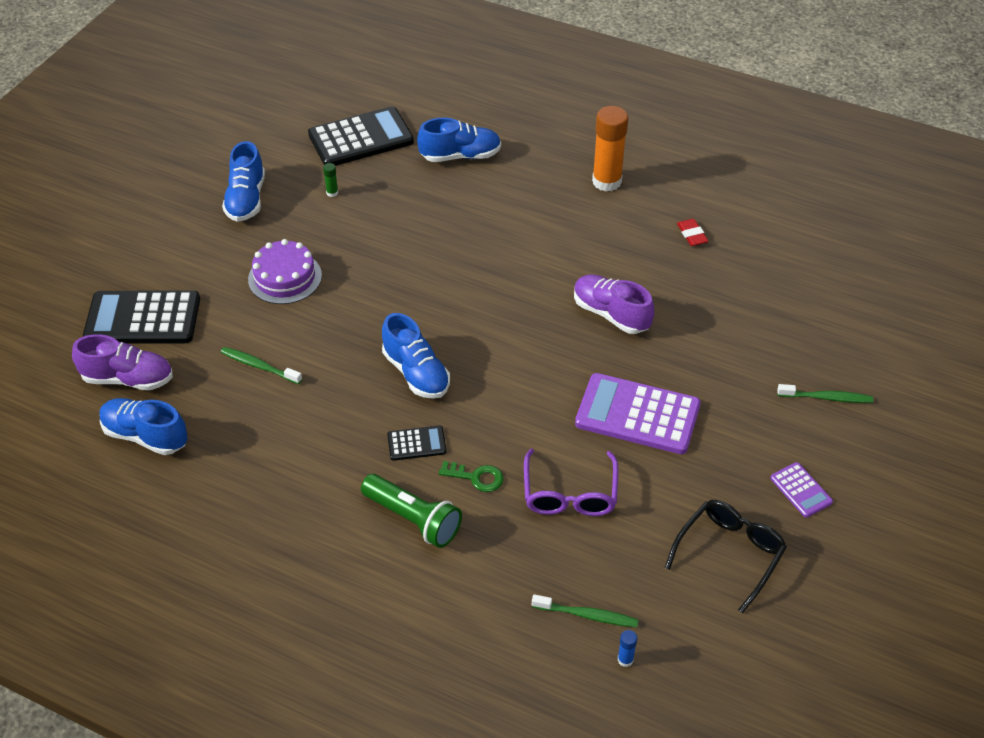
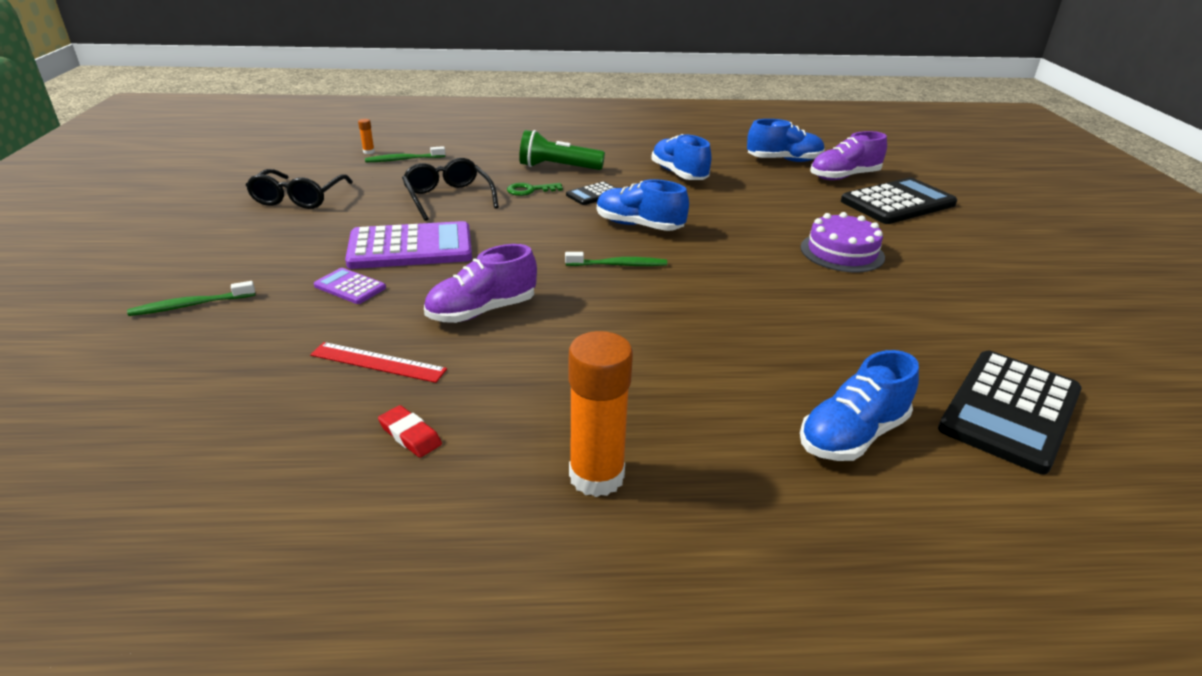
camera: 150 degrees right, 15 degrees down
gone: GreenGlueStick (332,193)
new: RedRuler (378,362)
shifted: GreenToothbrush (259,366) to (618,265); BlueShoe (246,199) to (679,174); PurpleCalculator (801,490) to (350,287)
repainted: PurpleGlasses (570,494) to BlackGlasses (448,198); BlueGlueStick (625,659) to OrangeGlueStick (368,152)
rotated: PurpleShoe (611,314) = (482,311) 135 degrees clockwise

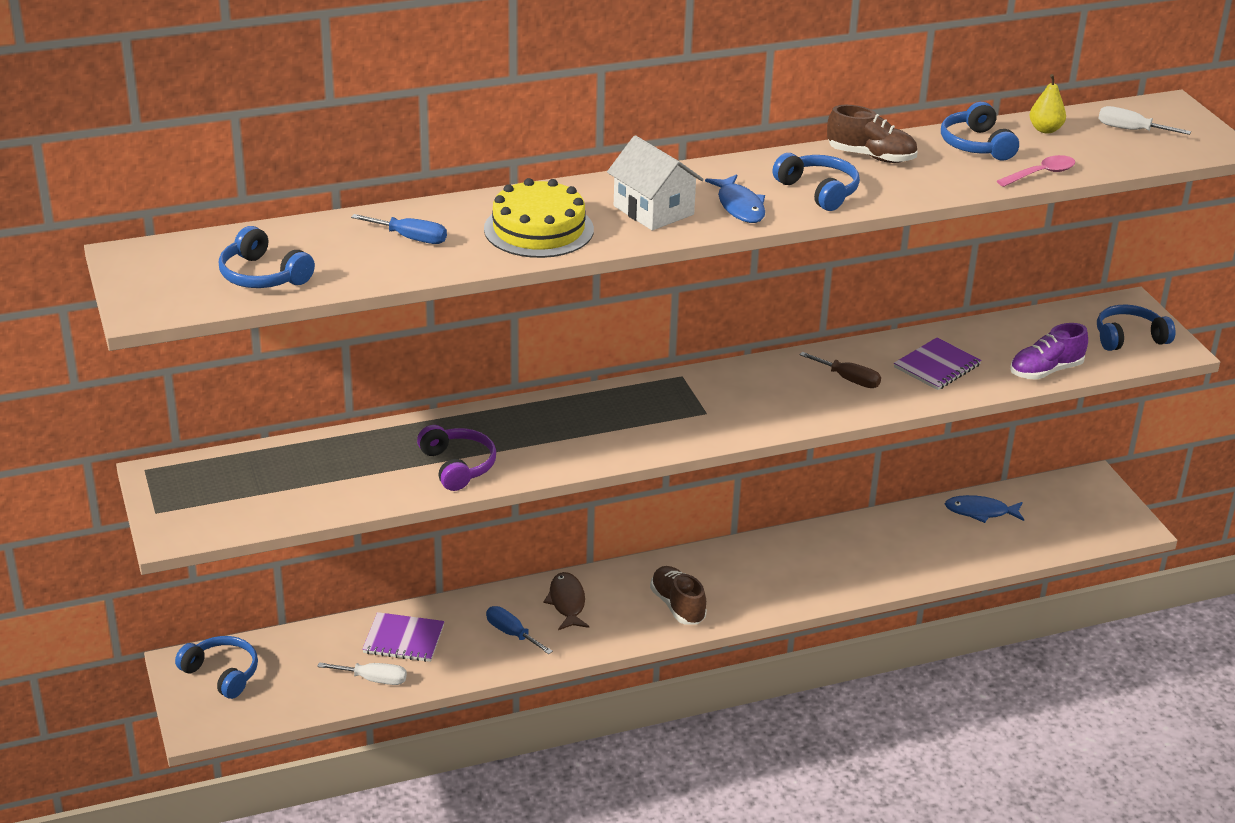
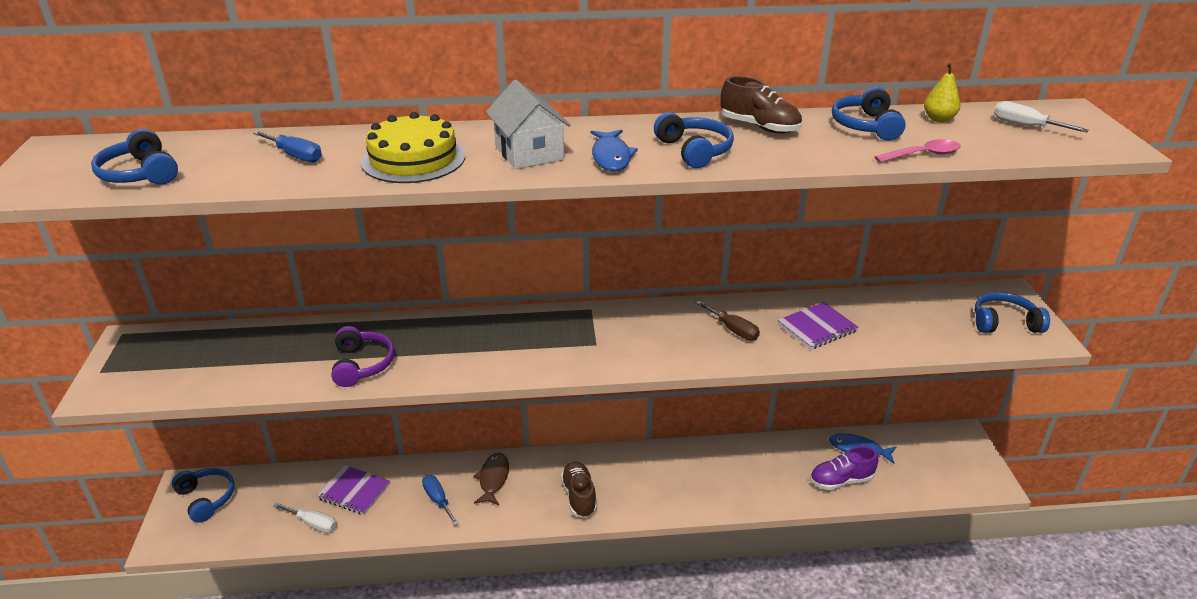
camera: 15 degrees right, 0 degrees up
shifted: PurpleShoe (1045,371) to (841,480)

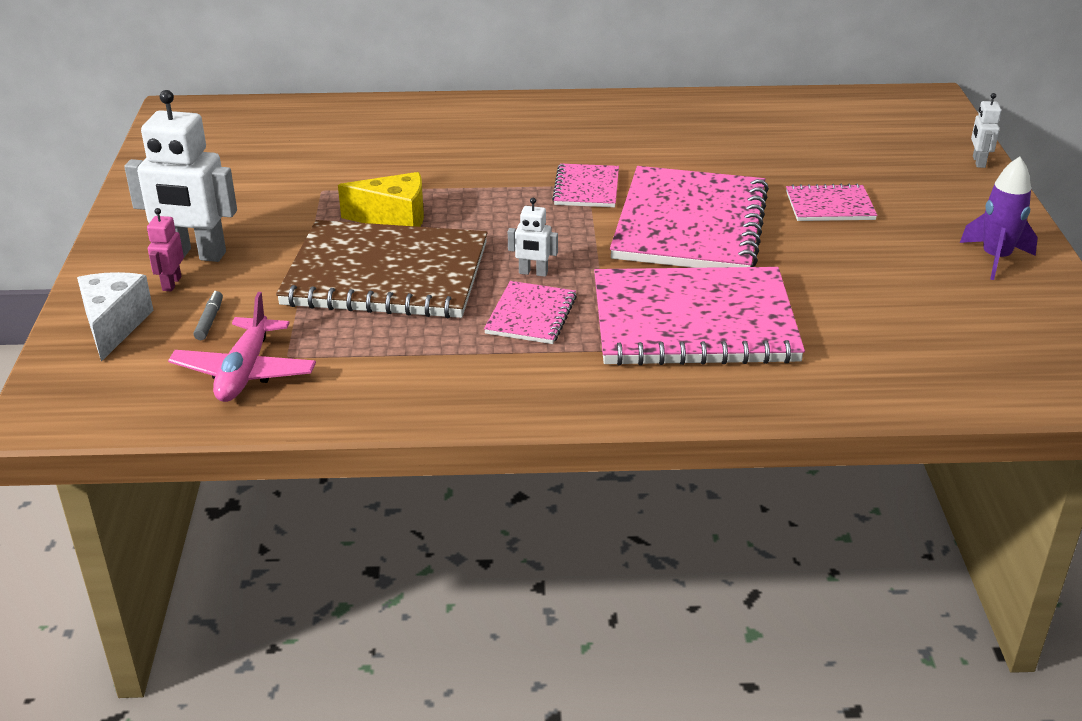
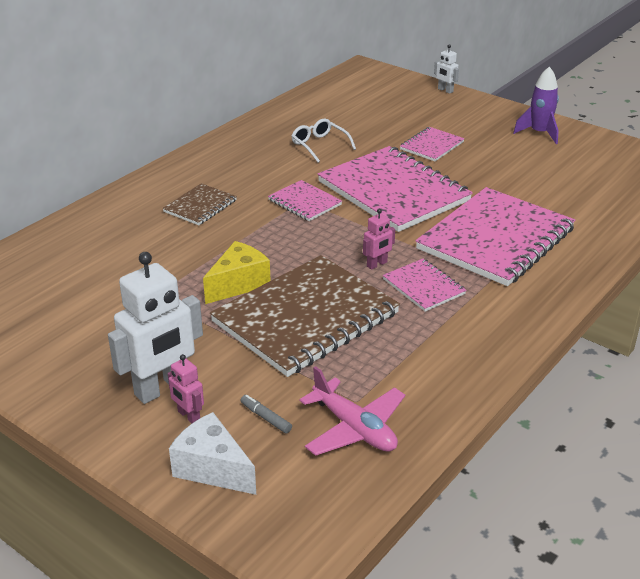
camera: 50 degrees left, 0 degrees up
new: BrownNotebook (200,206); WhiteGlasses (319,145)
repainted: WhiteRobot (533,273) to PinkRobot (377,264)

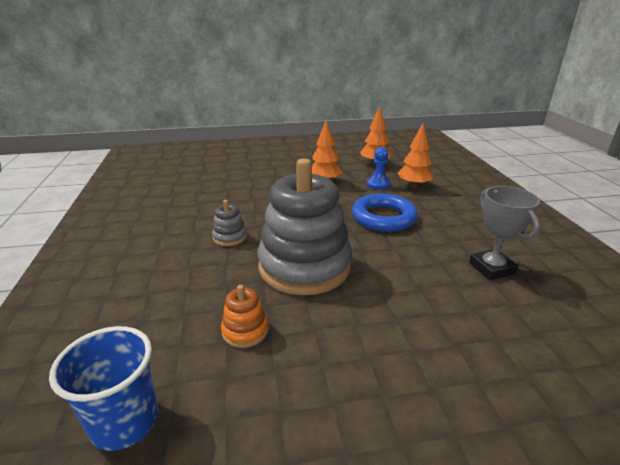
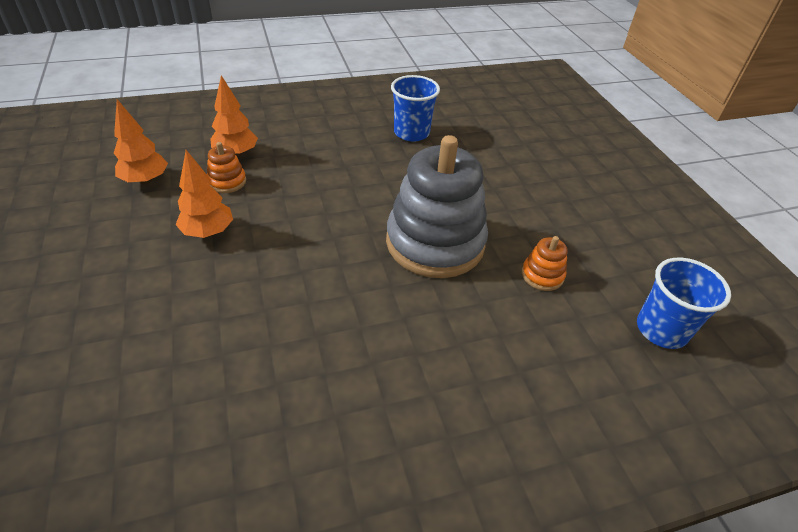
camera: 100 degrees left, 15 degrees up
gone: GreyStackingToy (229,237); BlueRing (383,217)
swapped: BluePawn (378,184) to OrangeStackingToy (227,182); GreyTrophy (491,268) to BlueCup (411,133)

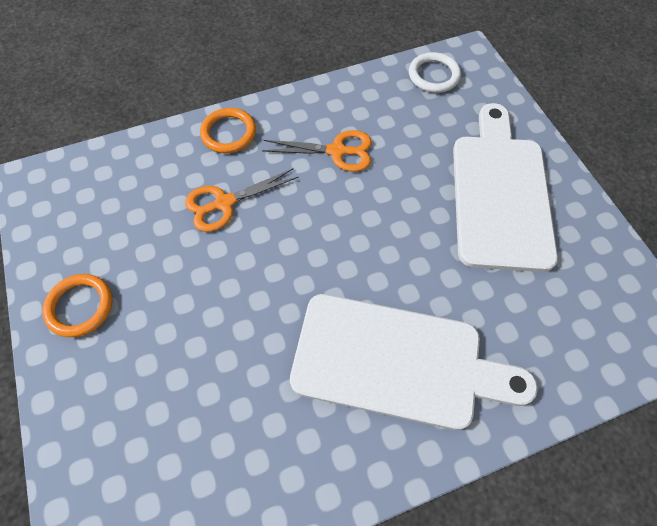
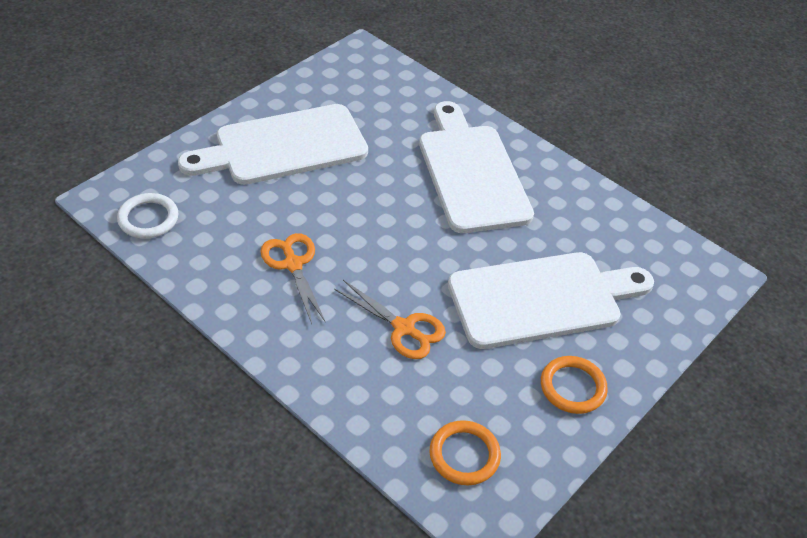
camera: 120 degrees left, 15 degrees down
new: WhiteCuttingBoard (542,299)
shifted: OrangeRing (228,133) to (464,455)

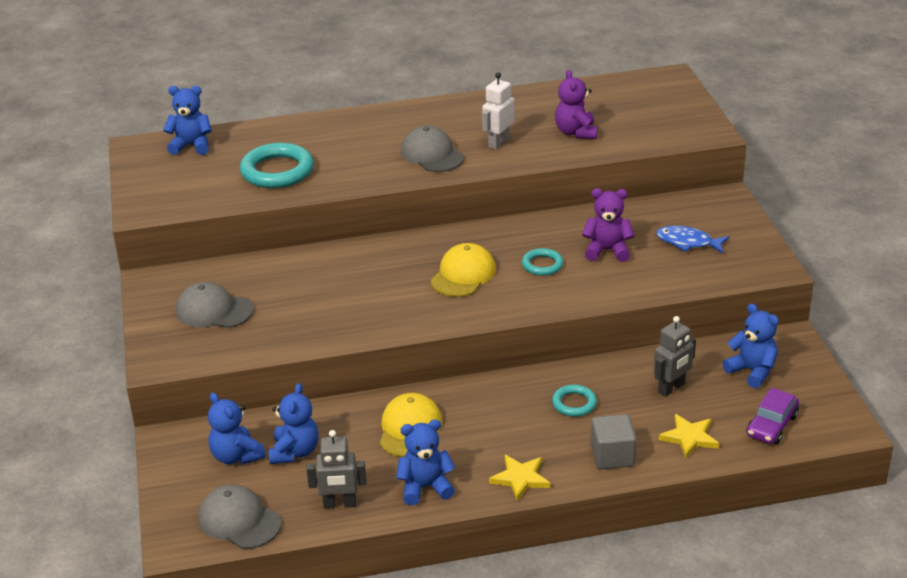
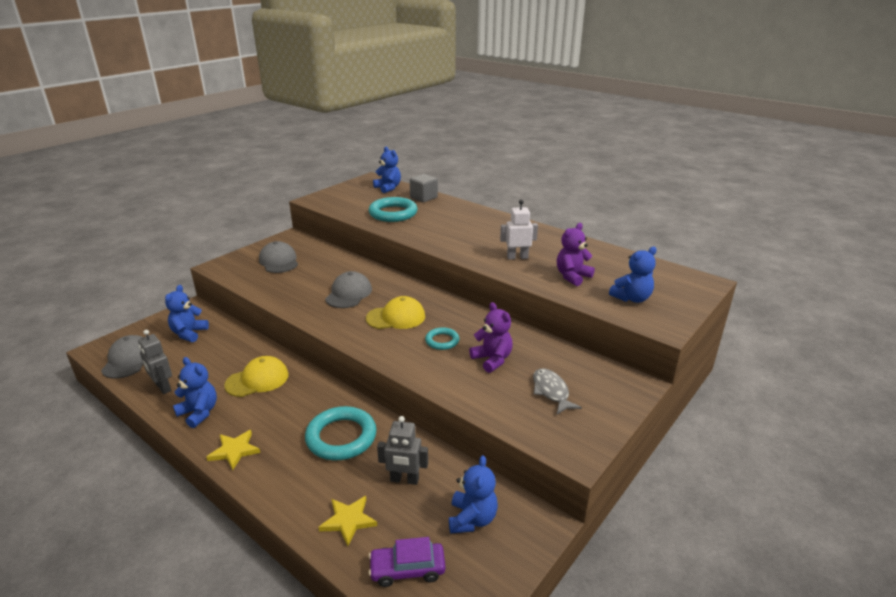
camera: 50 degrees right, 5 degrees down
shifted: BlueTeddyBear (295,452) to (632,298); GreyCap (432,154) to (349,294); GreyCube (612,456) to (424,197)
repainted: BlueFish (688,242) to GreyFish (551,391)
scaled: TurquoiseRing (574,403) = (341,437) x1.85

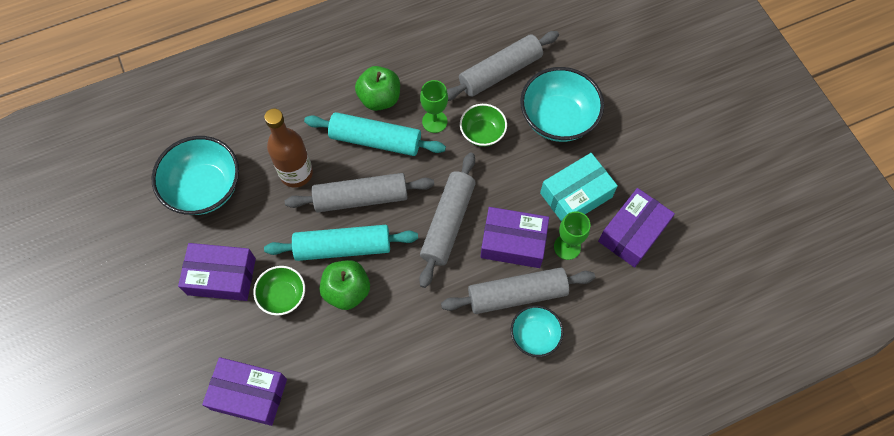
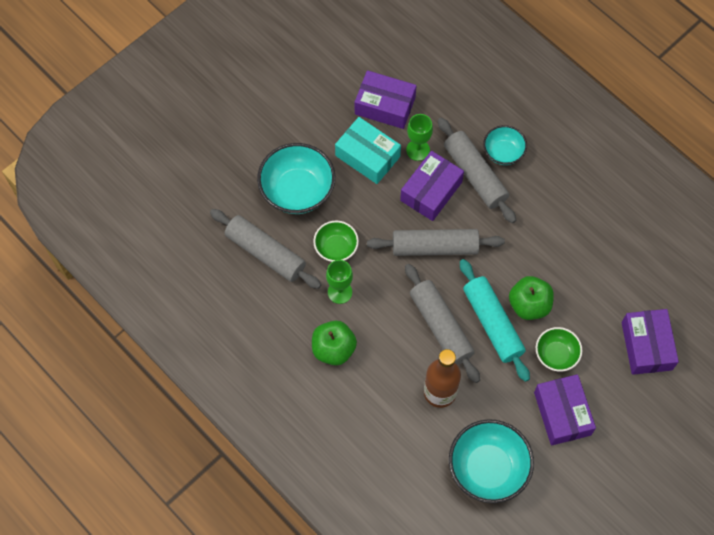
camera: 110 degrees left, 0 degrees up
gone: TurquoiseRollingPin (375,140)
rotated: PurpleBox (513,242) = (431,191) 45 degrees clockwise

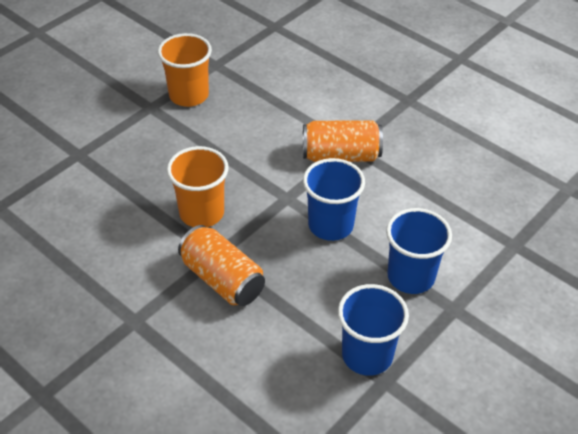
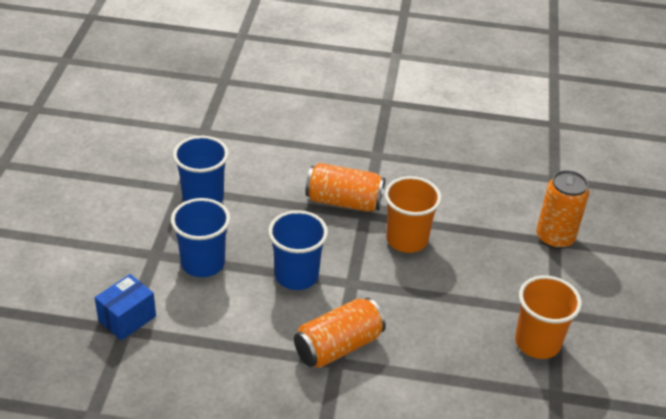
camera: 145 degrees right, 5 degrees down
new: BlueBox (127,319); OrangeCan (555,238)

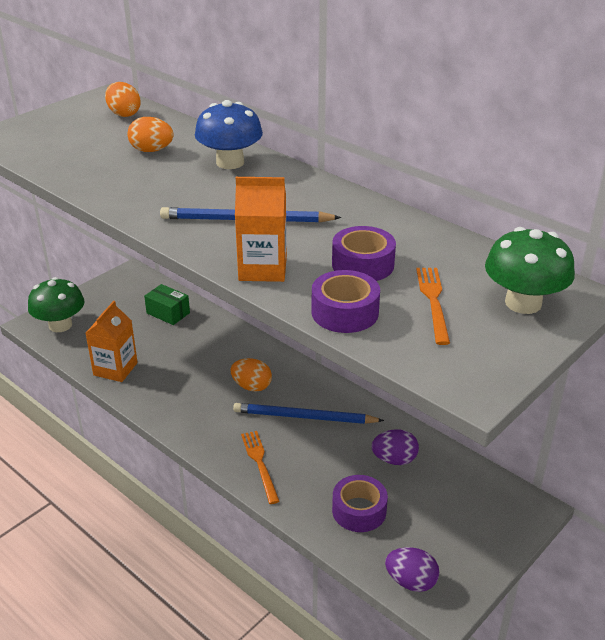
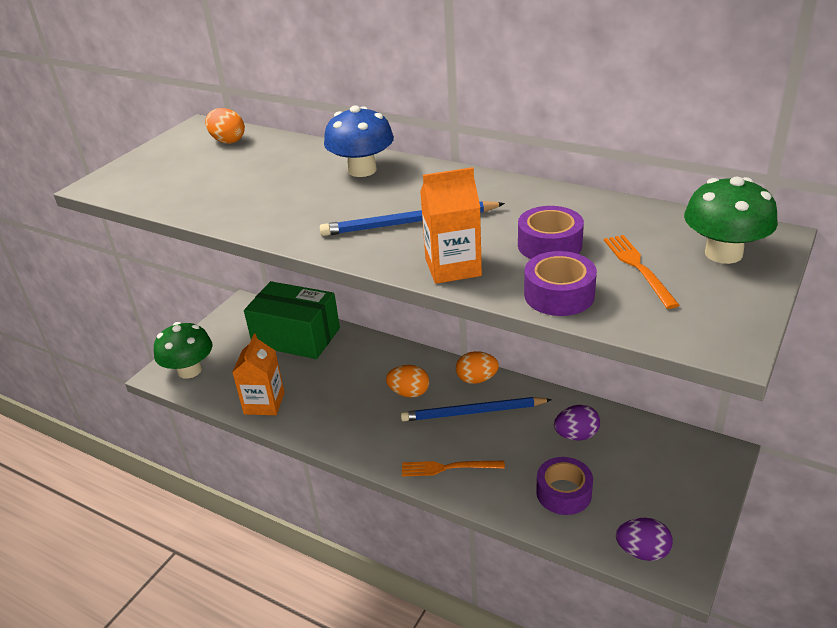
camera: 10 degrees left, 0 degrees up
shifted: OrangeEgg (151,150) to (477,379)
rotated: OrangeFork (260,463) = (448,468) 60 degrees counterclockwise
scaled: GreenBox (168,313) = (296,337) x2.00

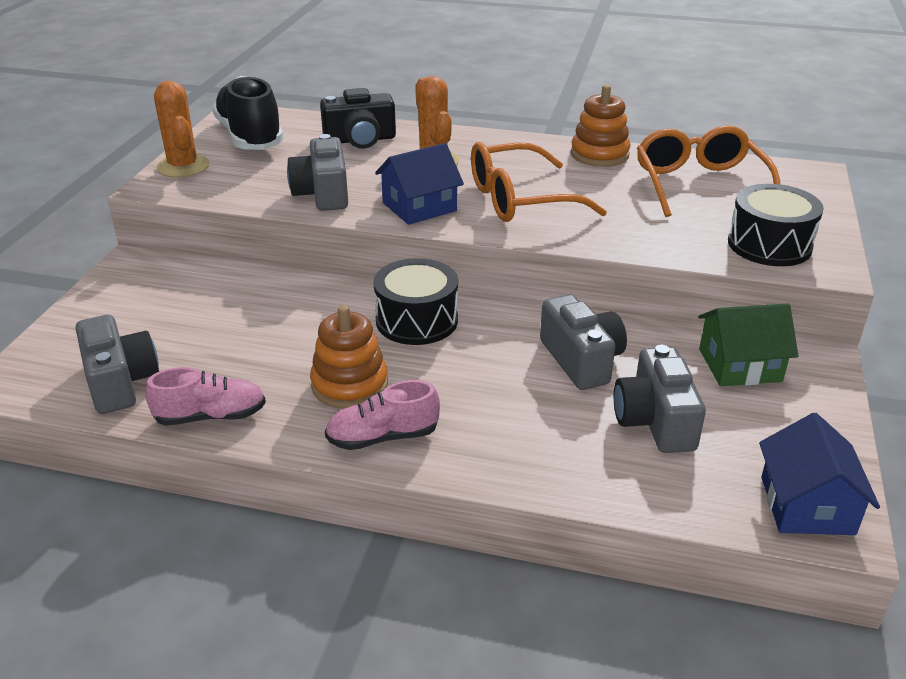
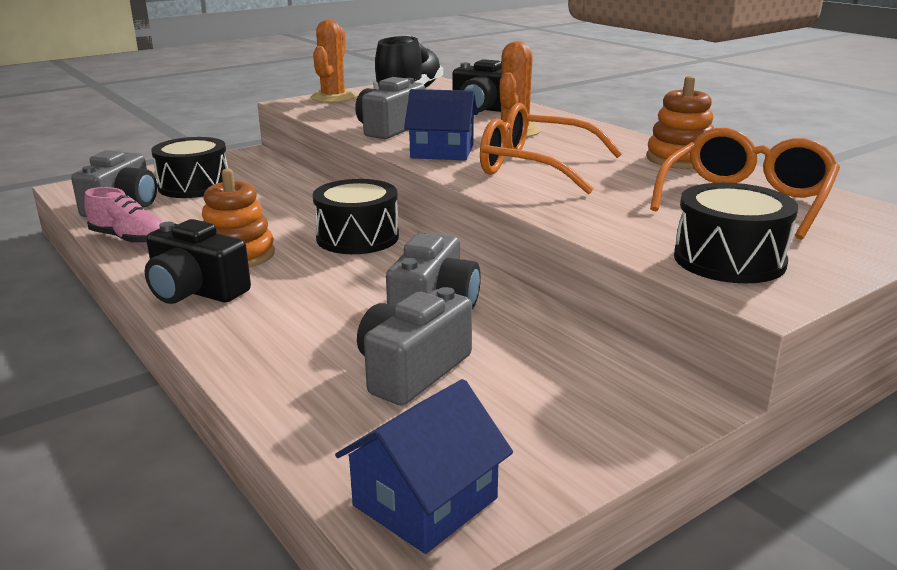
camera: 40 degrees right, 10 degrees down
gone: GreenHouse (740,365)
new: BlackDrum (194,186)
swapped: PinkShoe (383,437) to BlackCamera (195,291)

